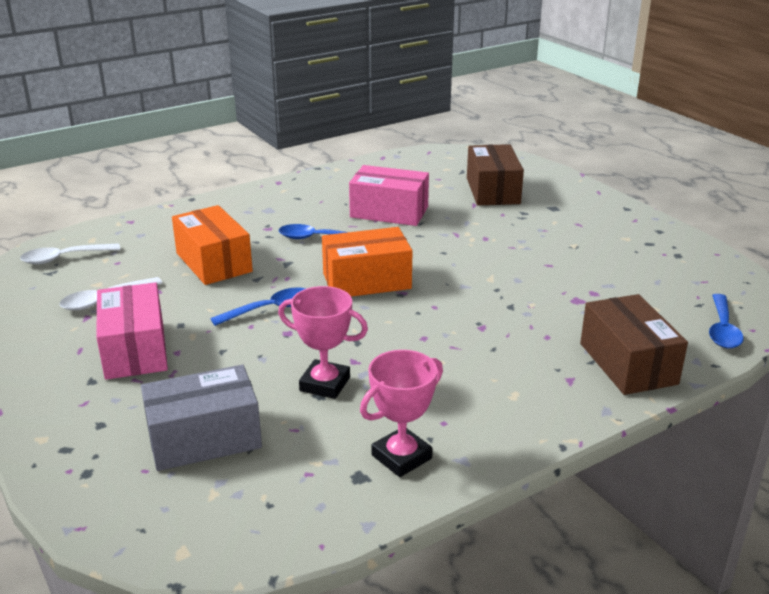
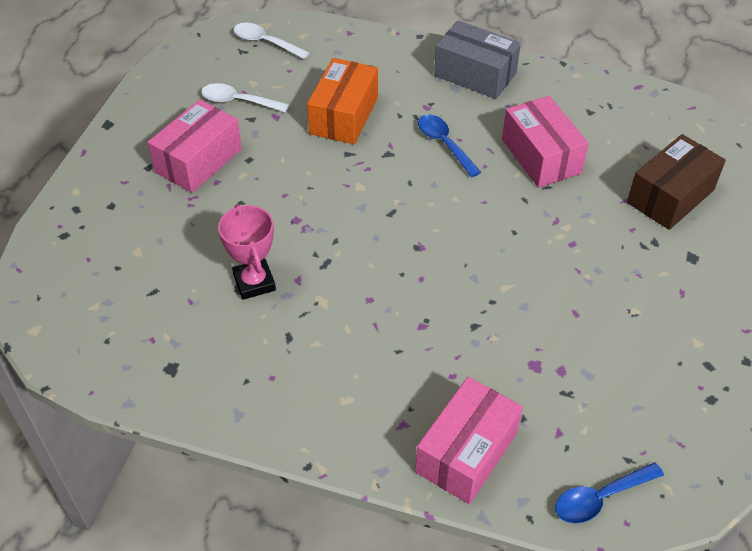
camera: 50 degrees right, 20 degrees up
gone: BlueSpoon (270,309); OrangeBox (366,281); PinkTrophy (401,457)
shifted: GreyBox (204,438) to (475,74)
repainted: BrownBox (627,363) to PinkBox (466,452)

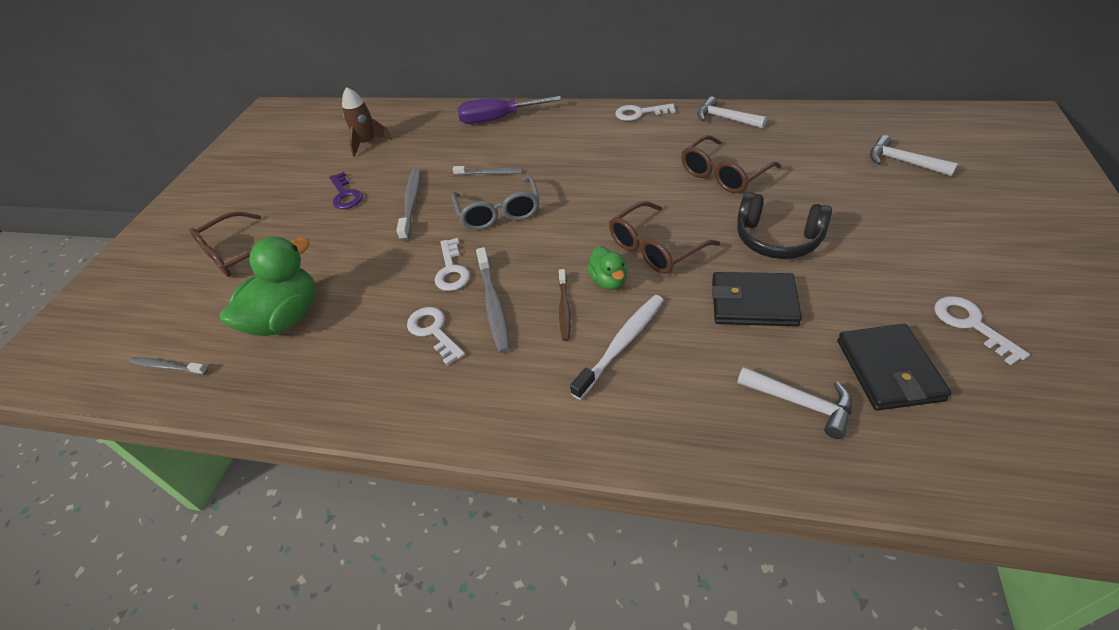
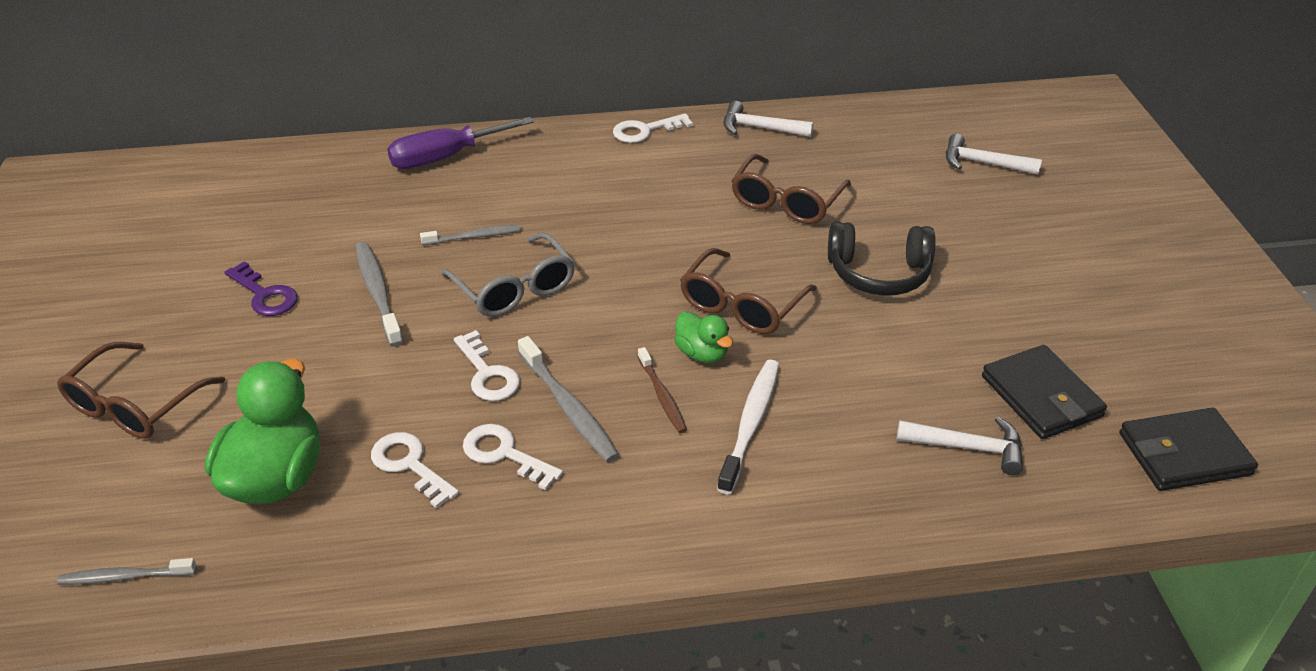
camera: 25 degrees left, 5 degrees down
gone: BrownRocket (367,143)
shifted: BlackWallet (753,302) to (1184,454); WhiteKey (970,324) to (409,465)

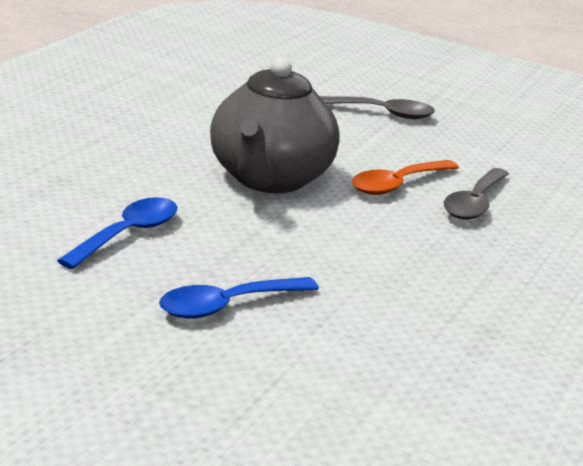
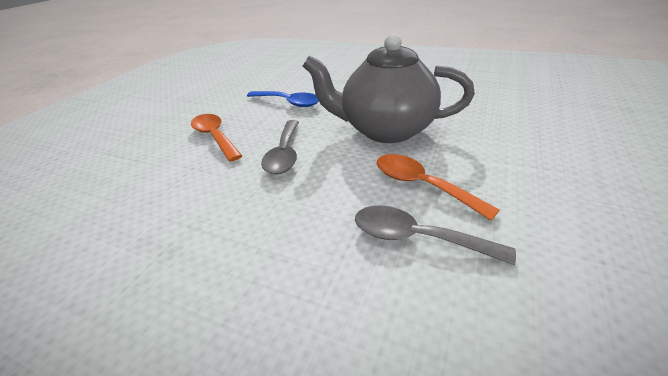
camera: 90 degrees right, 10 degrees up
shifted: GreySpoon (381,113) to (284,154)
repainted: BlueSpoon (227,305) to OrangeSpoon (215,137)

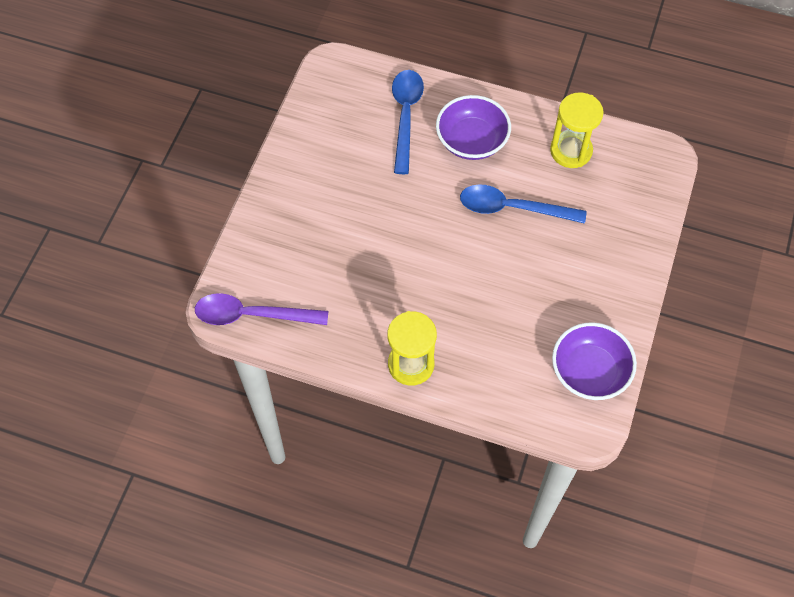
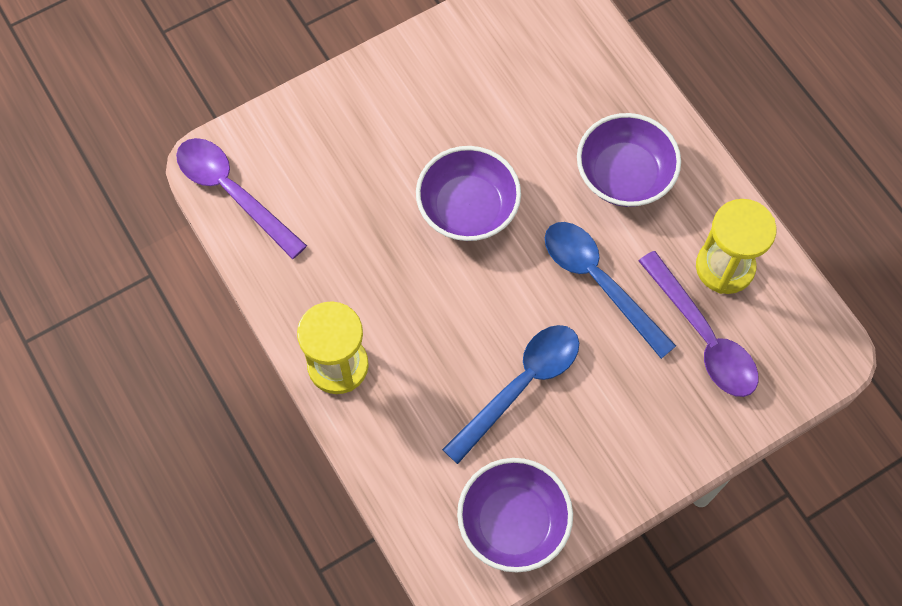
camera: 40 degrees right, 5 degrees up
new: PurpleBowl (468,208); PurpleSpoon (703,336)
shifted: BlueSpoon (405,116) to (520,386)

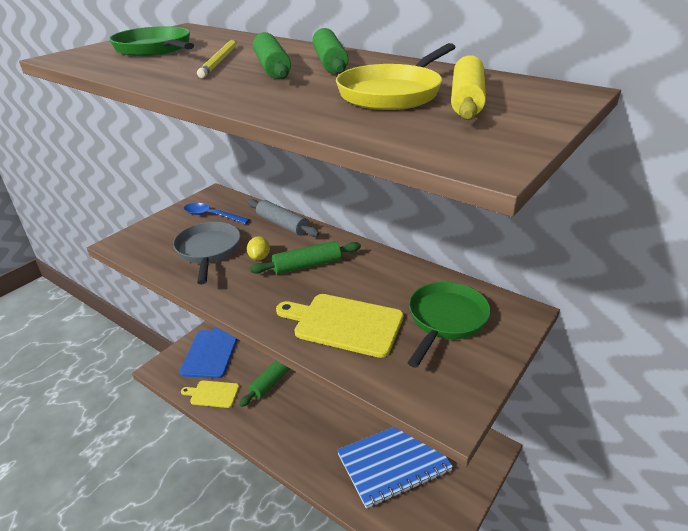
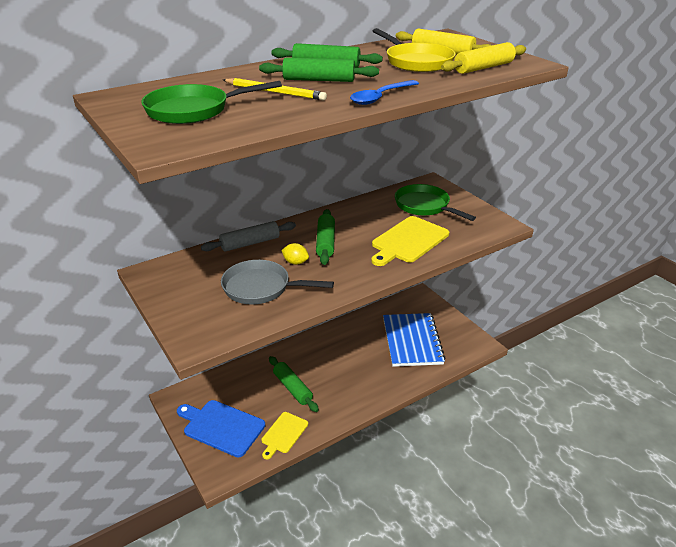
camera: 70 degrees left, 0 degrees up
new: YellowRollingPin (483,68)
shifted: BlueSpoon (212,216) to (380,97)

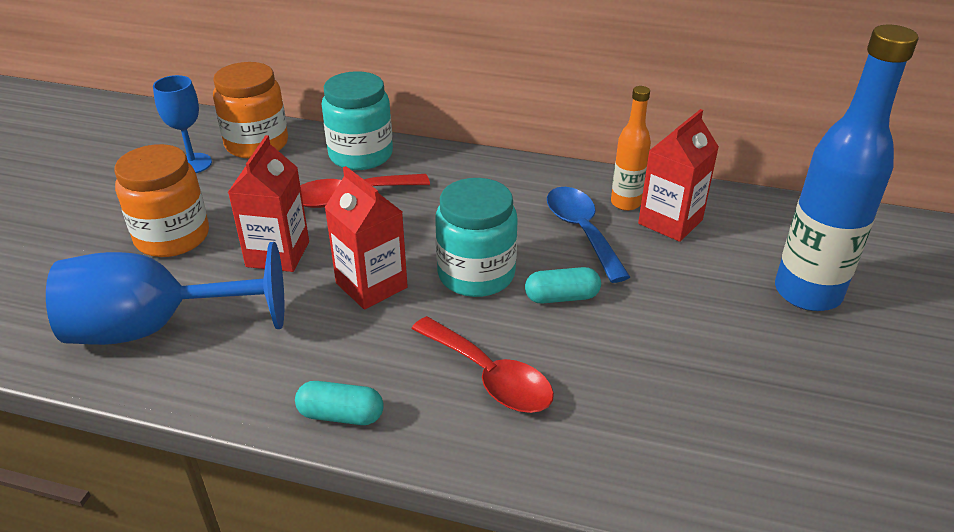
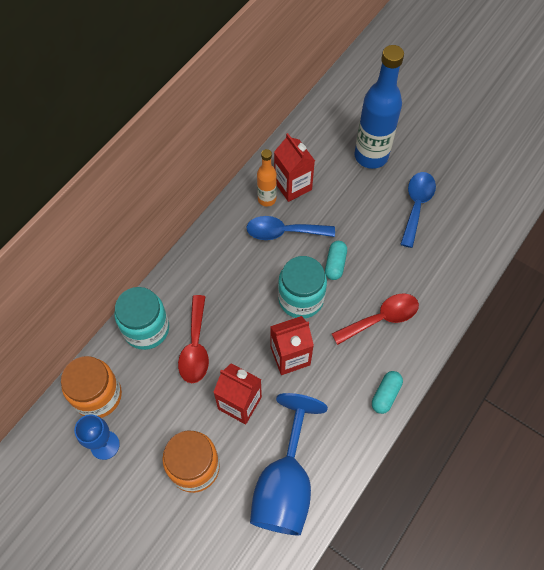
camera: 70 degrees left, 25 degrees up
new: BlueSpoon (416,205)

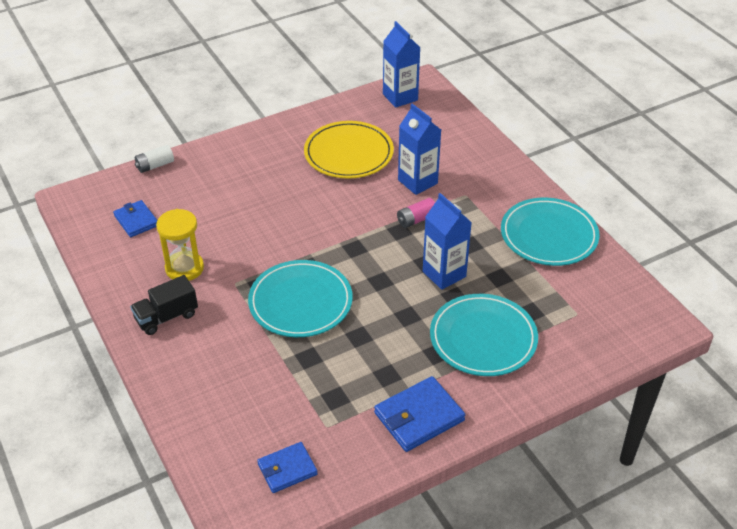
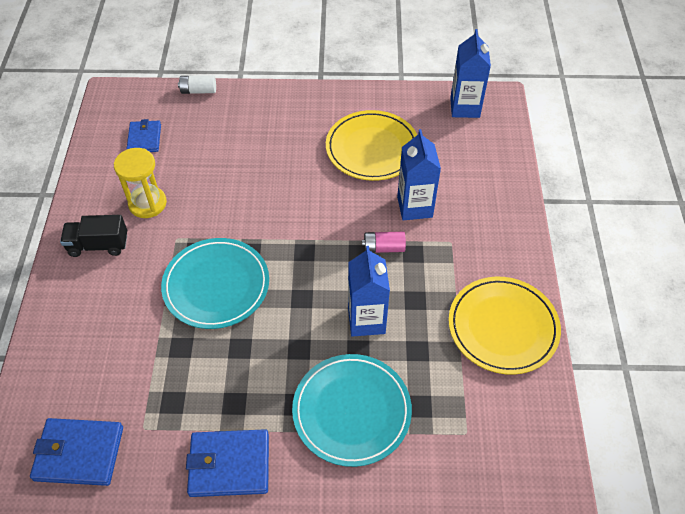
camera: 30 degrees right, 10 degrees up
repainted: TurquoisePlate (549,235) to YellowPlate (503,327)
scaled: BlueWallet (287,469) = (79,453) x1.53

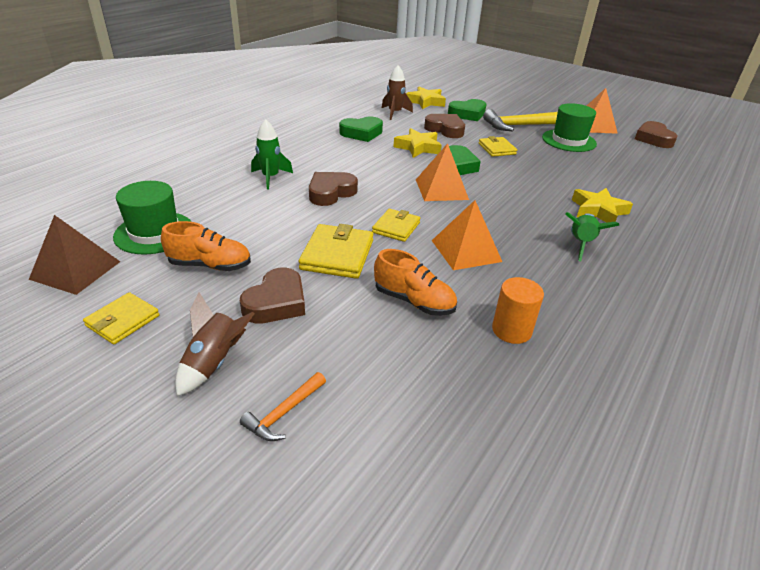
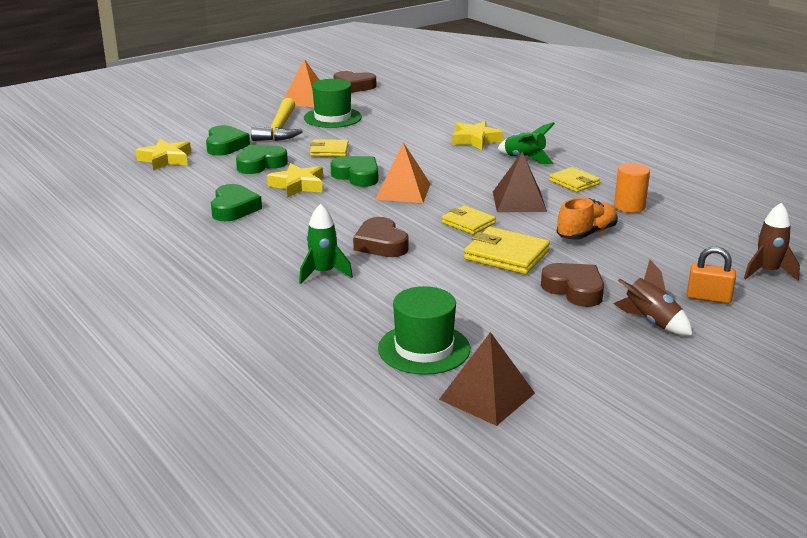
camera: 70 degrees left, 10 degrees down
gone: OrangeShoe (210,265)
shifted: YellowWallet (123,321) to (574,182); BrownRocket (395,113) to (767,272)
swapped: OrangeHammer (283,413) to OrangePadlock (708,298)
repainted: BrownHeart (445,130) to GreenHeart (260,164); OrangePyramid (466,251) to BrownPyramid (519,201)

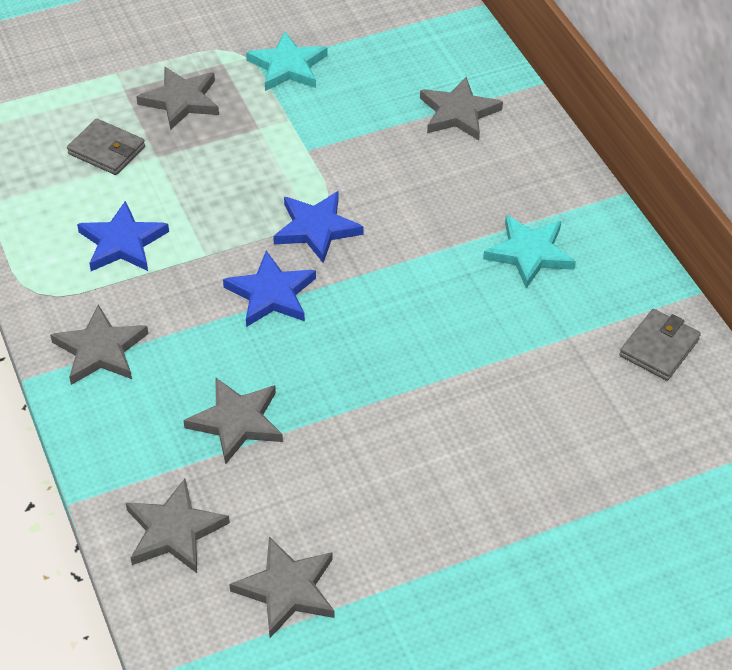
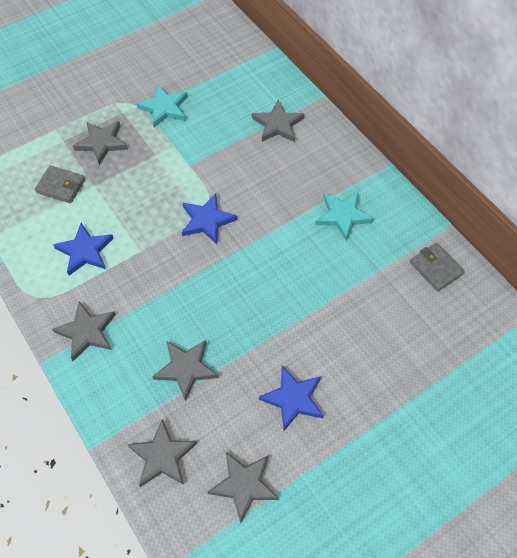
camera: 10 degrees left, 10 degrees up
shifted: BlueStar (271,294) to (293,399)
rotated: GreyWallet (659,348) = (436,268) 60 degrees counterclockwise

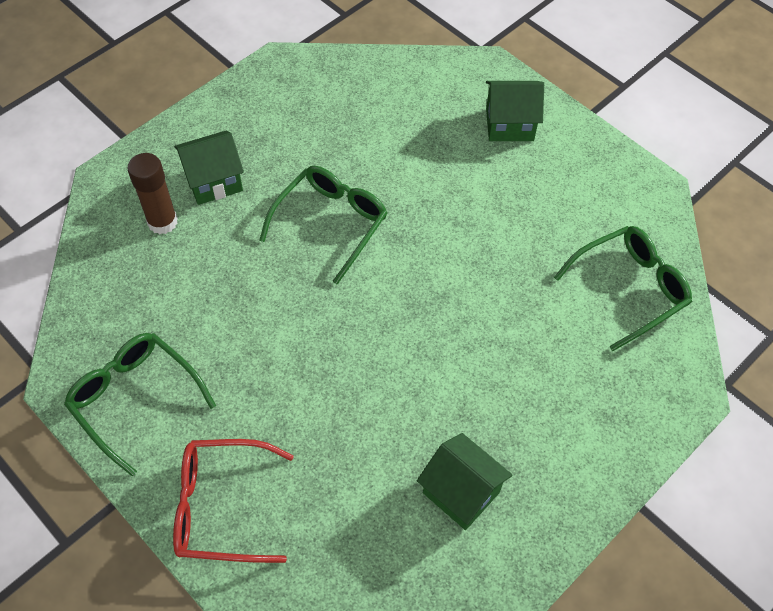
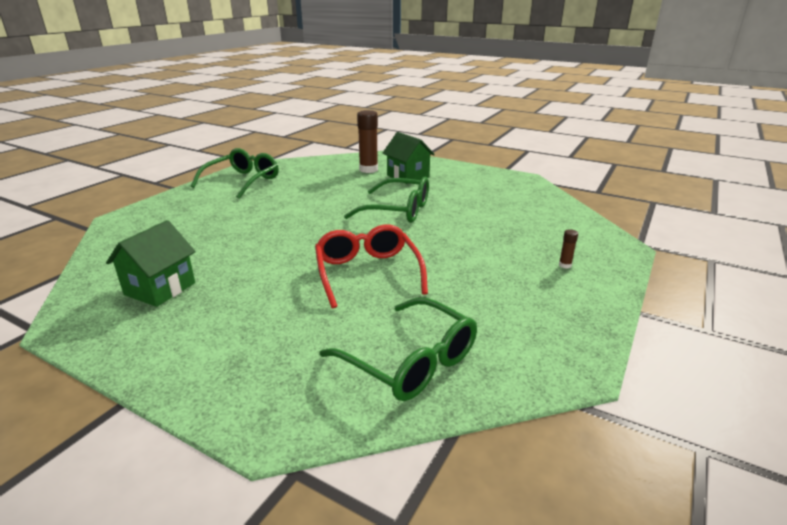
camera: 75 degrees right, 30 degrees down
shifted: RedGlasses (219,506) to (367,272)
swapped: GreenHouse (509,125) to BrownGlueStick (565,265)

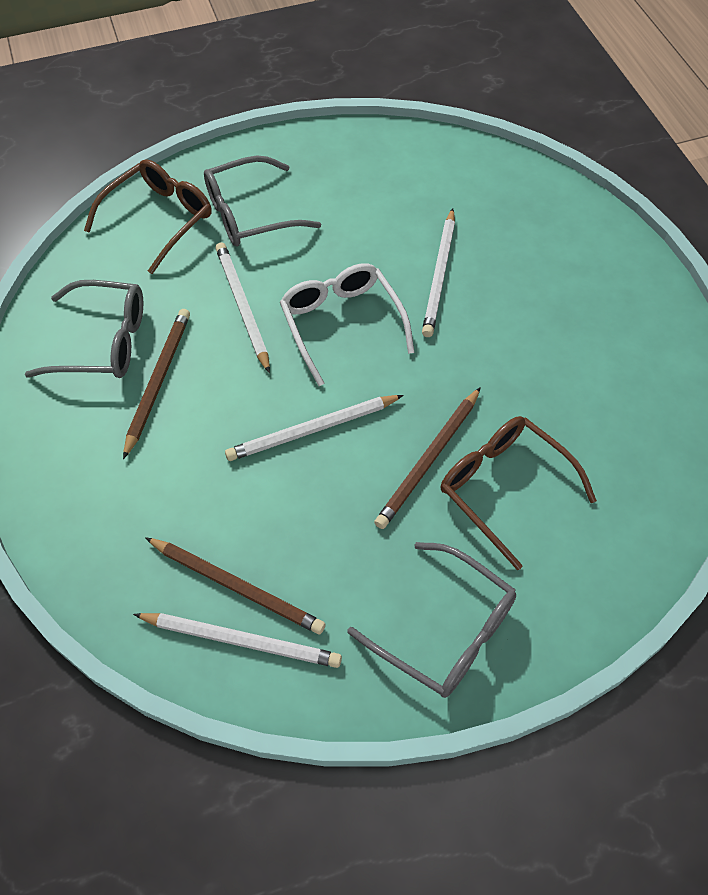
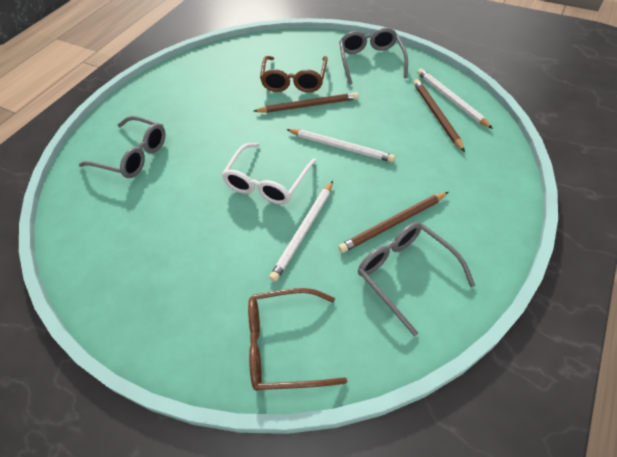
camera: 130 degrees left, 5 degrees down
gone: WhitePencil (439,275)
shifted: GreyGlasses (250,214) to (133,155)

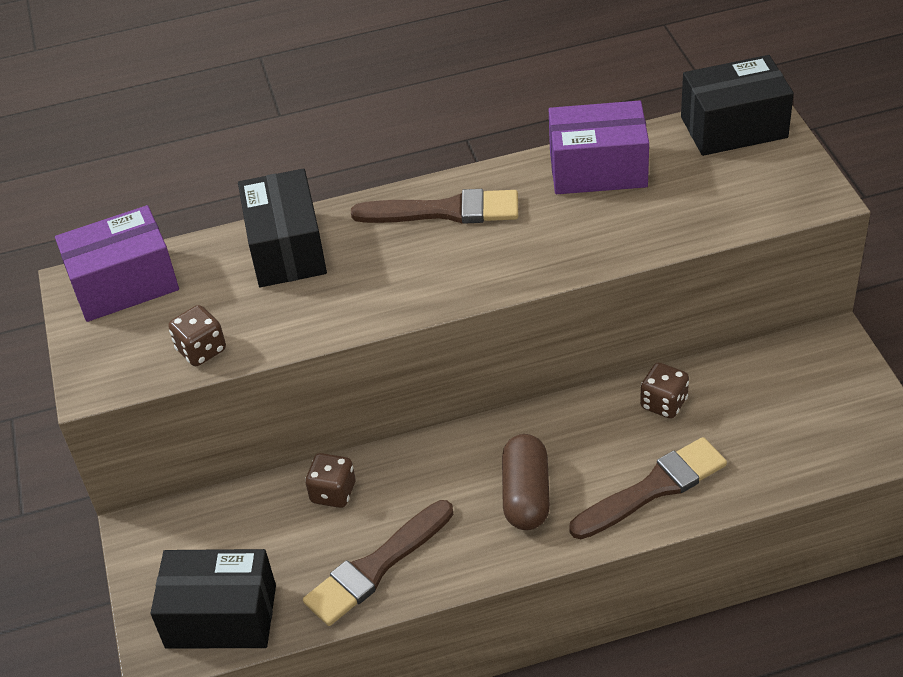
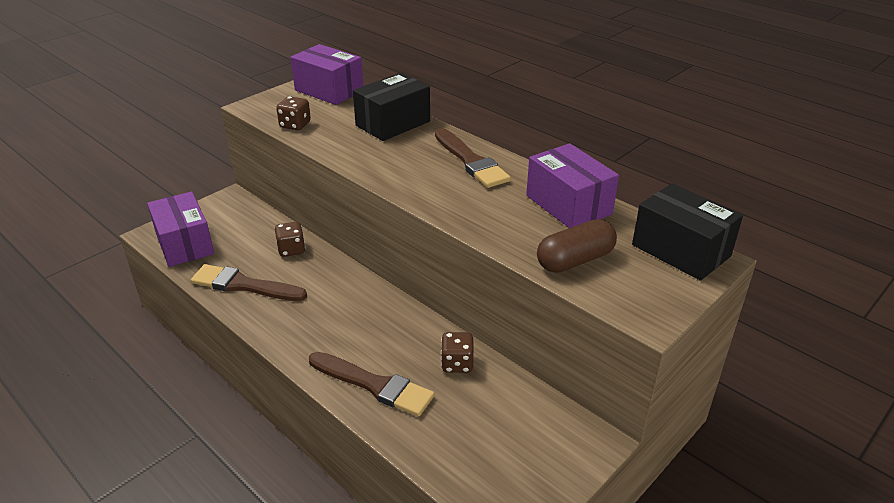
camera: 55 degrees right, 10 degrees down
shifted: BrownCapsule (526,495) to (575,260)
repainted: BlackBox (221,616) to PurpleBox (184,244)

